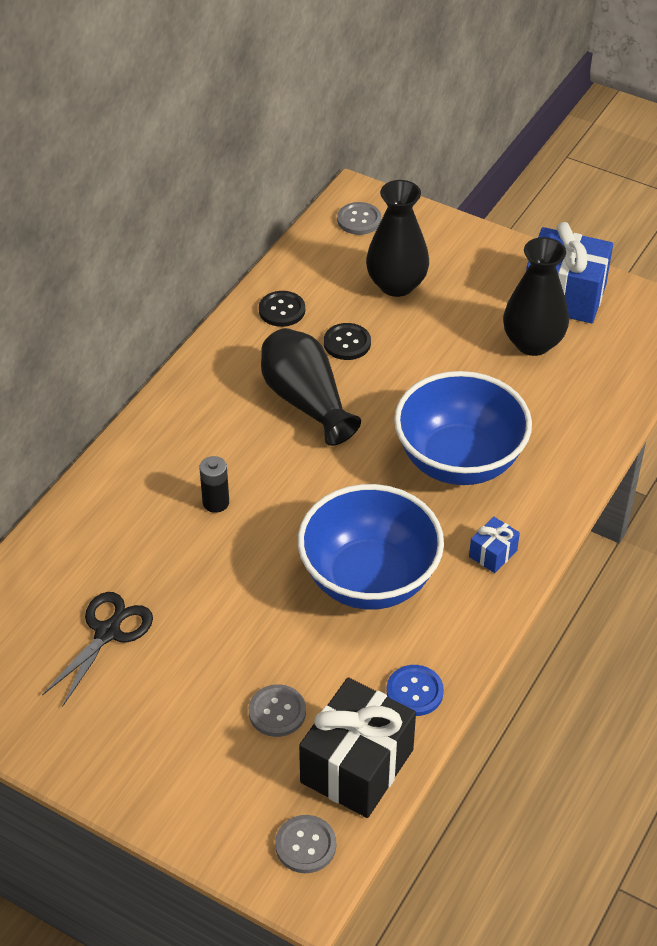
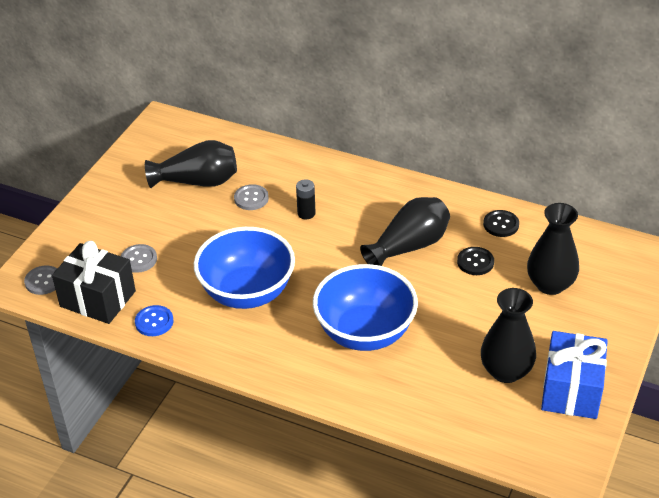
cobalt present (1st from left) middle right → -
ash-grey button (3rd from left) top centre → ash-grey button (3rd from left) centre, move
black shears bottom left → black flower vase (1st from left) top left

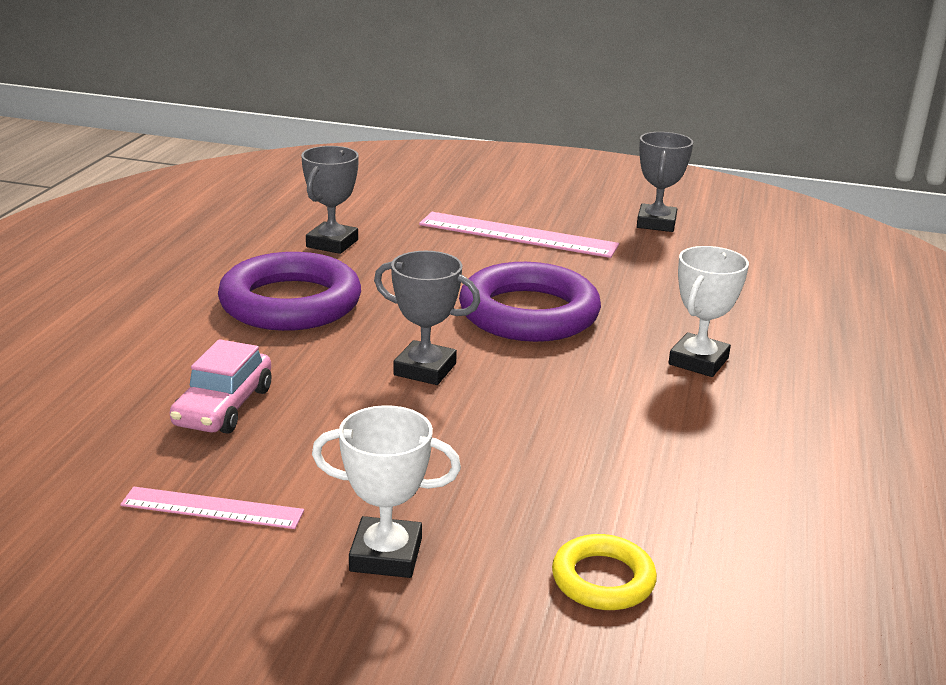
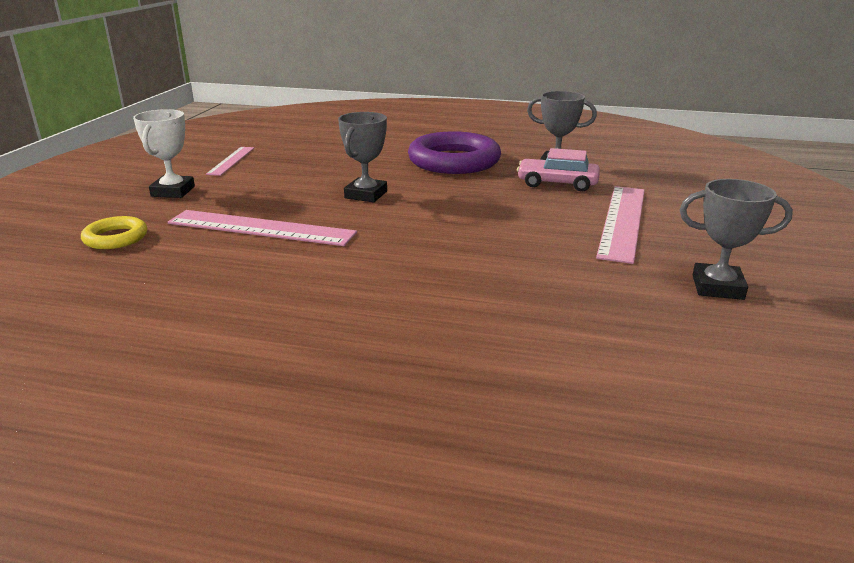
purple hoop (2nd from left) centre → -
white prize cup (2nd from left) middle right → -
- → rose-pink straightedge (2nd from left) middle left
rose-pink car middle left → rose-pink car top centre, move

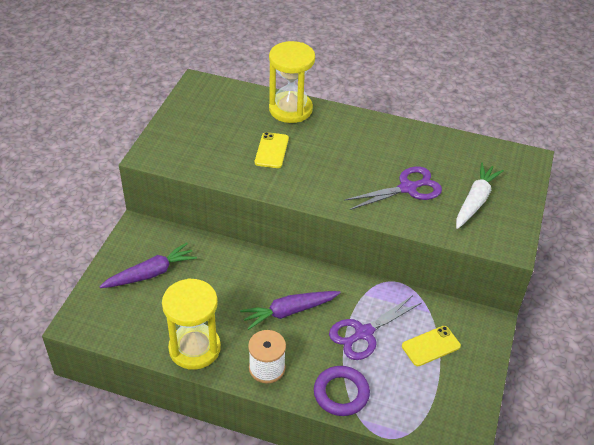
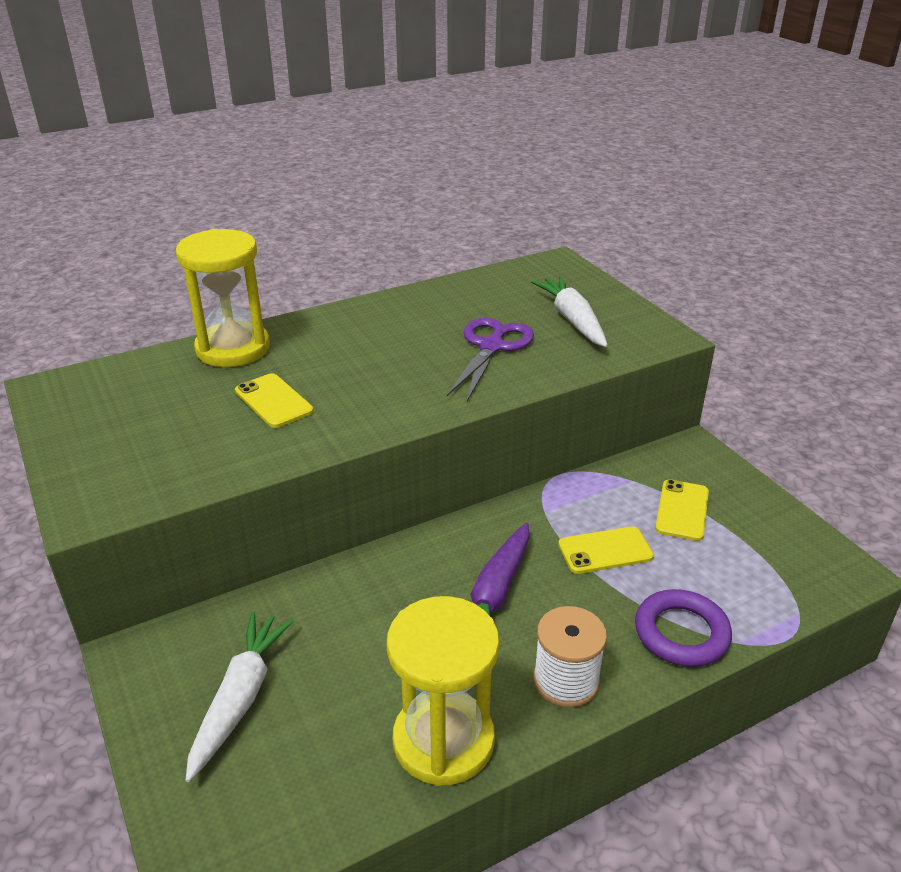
purple shears (1st from left) bottom centre → bright yellow smartphone (2nd from left) middle right
purple carrot (1st from left) middle left → white carrot (1st from left) bottom left

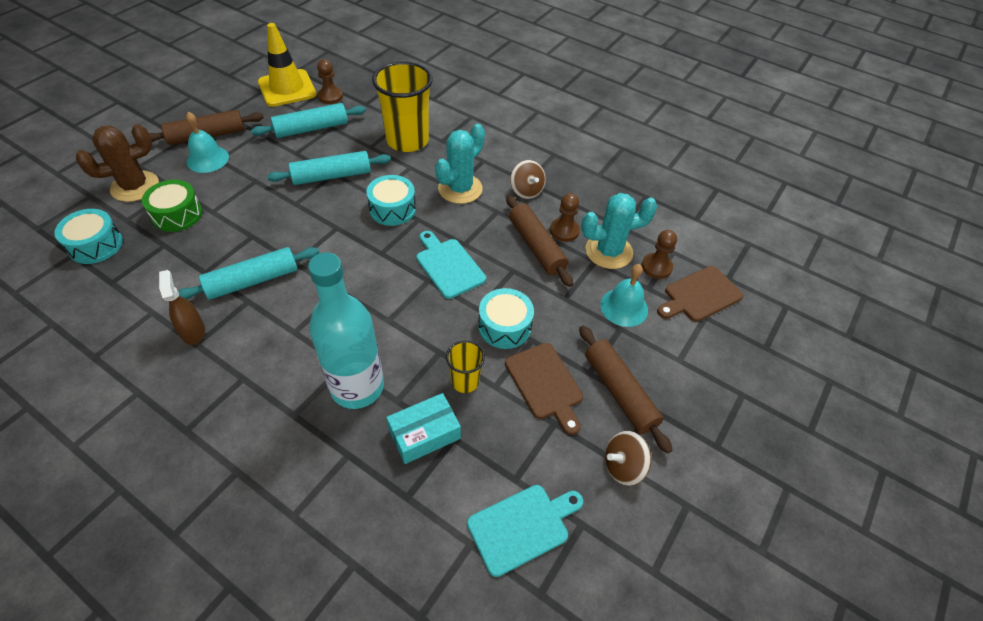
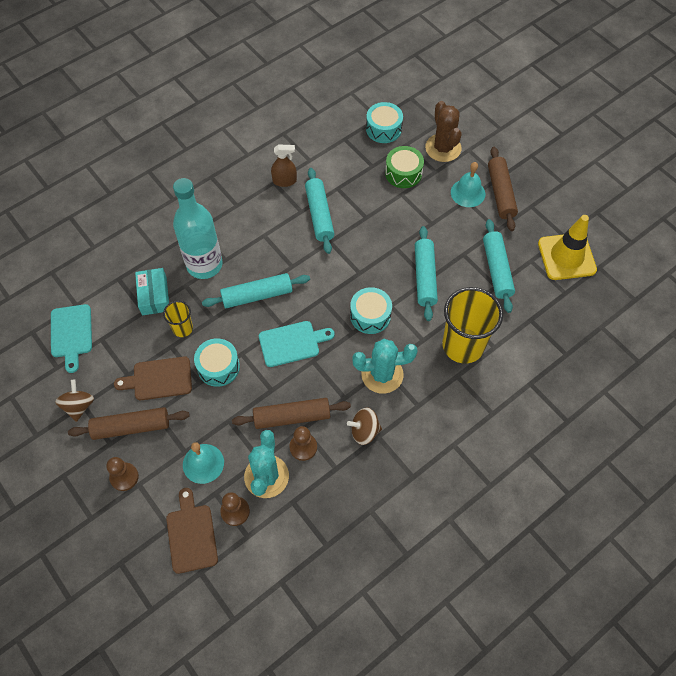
- → teal pastry roller (1st from left) centre
dark brown game pawn (1st from left) top centre → dark brown game pawn (1st from left) bottom left, move
teal saguaro cactus (1st from left in the first image) top centre → teal saguaro cactus (2nd from left) centre, 60 degrees counterclockwise

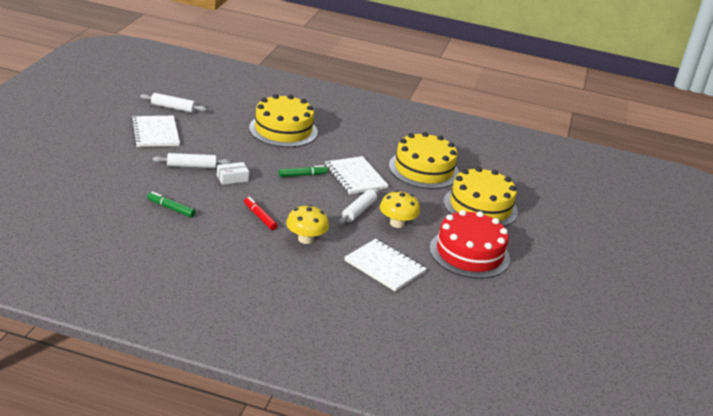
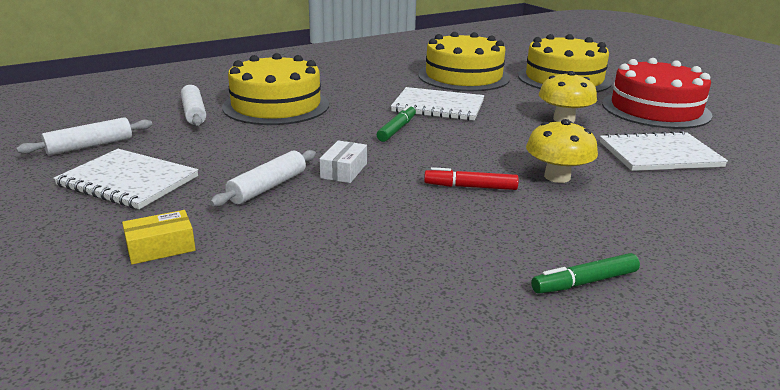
- → bright yellow parcel middle left
emerald marker (1st from left in the first image) middle left → emerald marker (2nd from left) bottom right, move
white pastry roller (3rd from left in the first image) centre → white pastry roller (2nd from left) top left, move

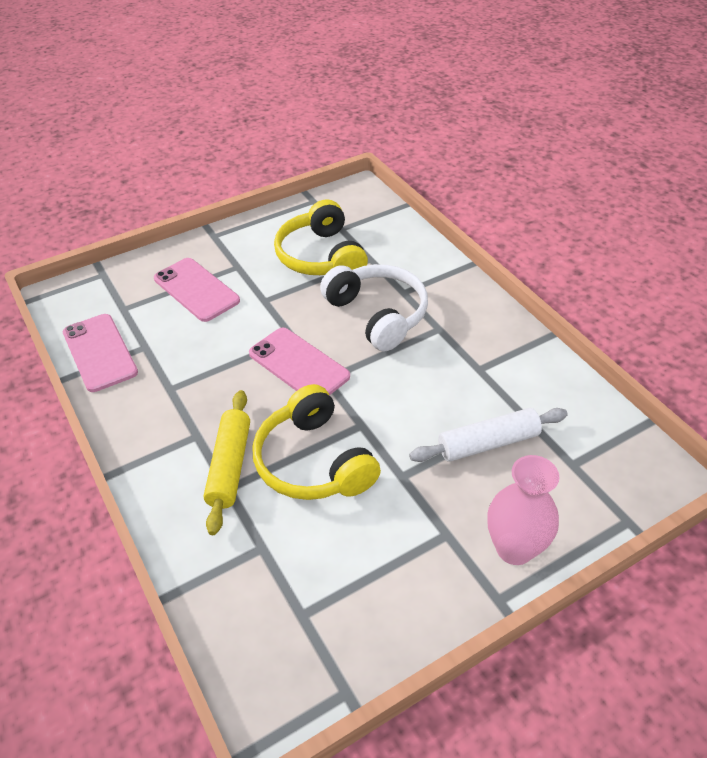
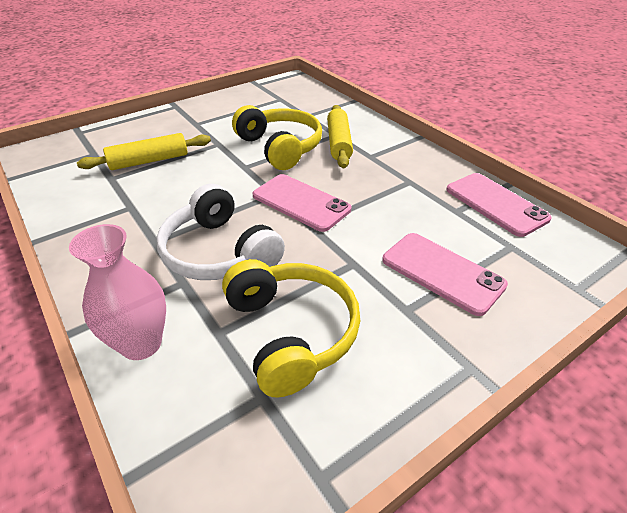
rose-pink flower vase bottom right → rose-pink flower vase middle left, move
white pastry roller middle right → bright yellow pastry roller (1st from left) top left

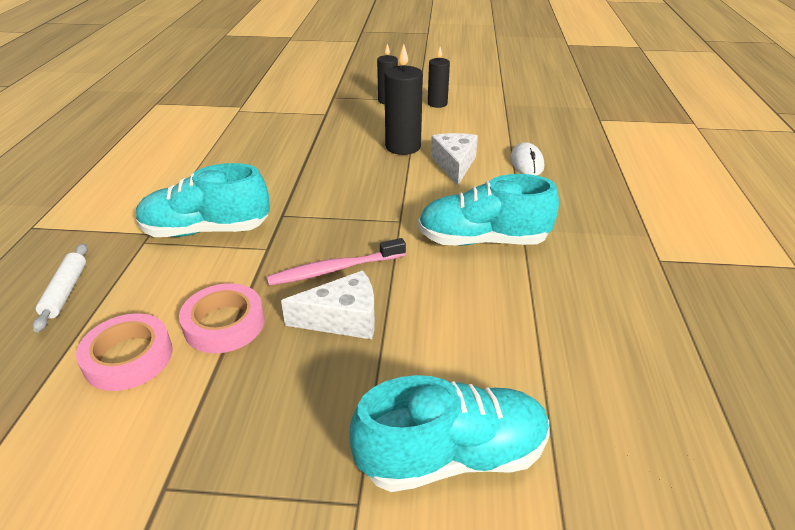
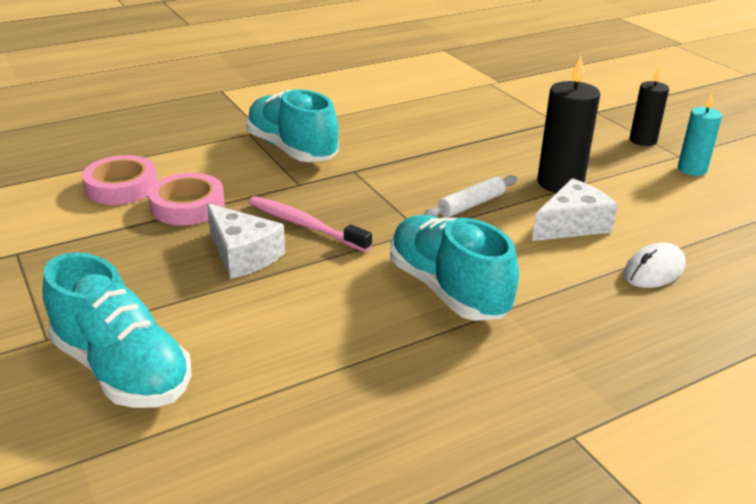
white pastry roller middle left → white pastry roller centre, move
black pillar candle (3rd from left) top centre → teal pillar candle top right

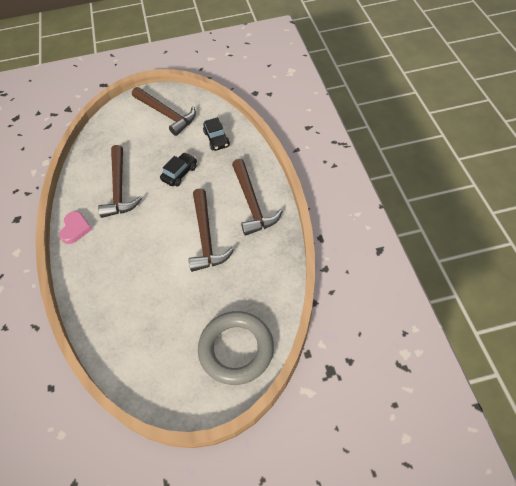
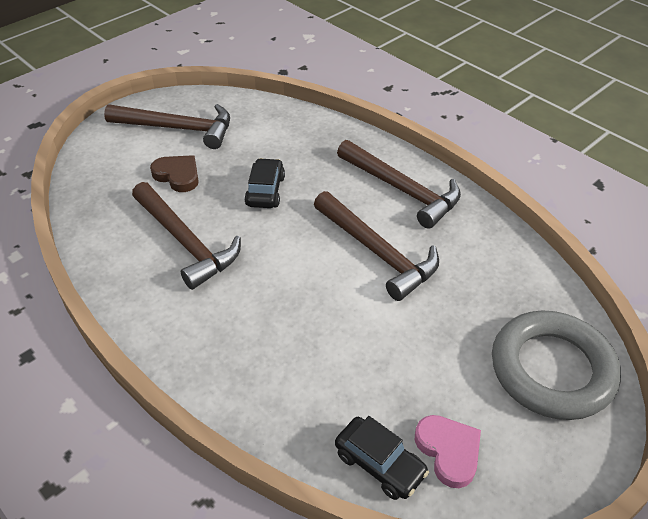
- → dark brown love heart middle left
rose-pink love heart middle left → rose-pink love heart bottom right, move
black car (2nd from left) top centre → black car (2nd from left) bottom centre, move

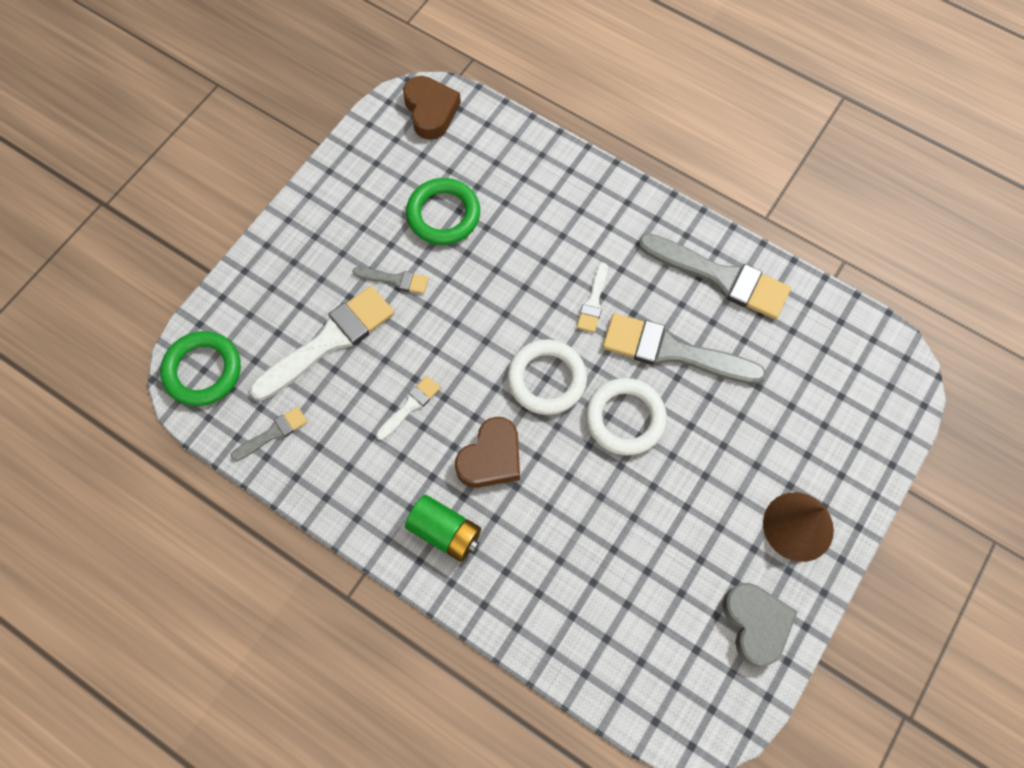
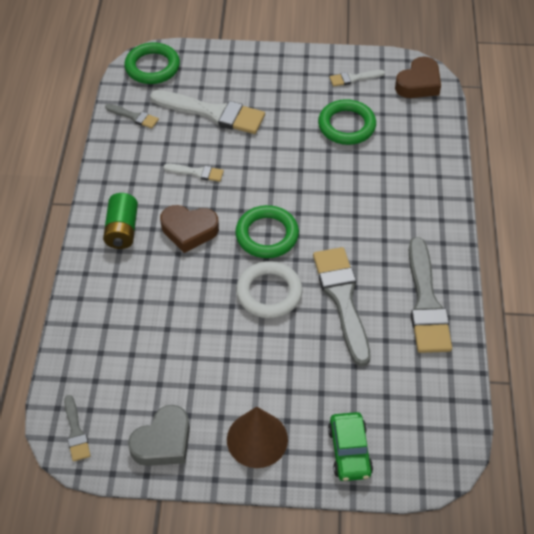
- → emerald car bottom centre
ash-grey paint brush (2nd from left in the first image) centre → ash-grey paint brush (1st from left) bottom left, move
white paint brush (3rd from left) centre → white paint brush (3rd from left) top right, move
white hoop (1st from left) centre → emerald hoop (2nd from left) centre

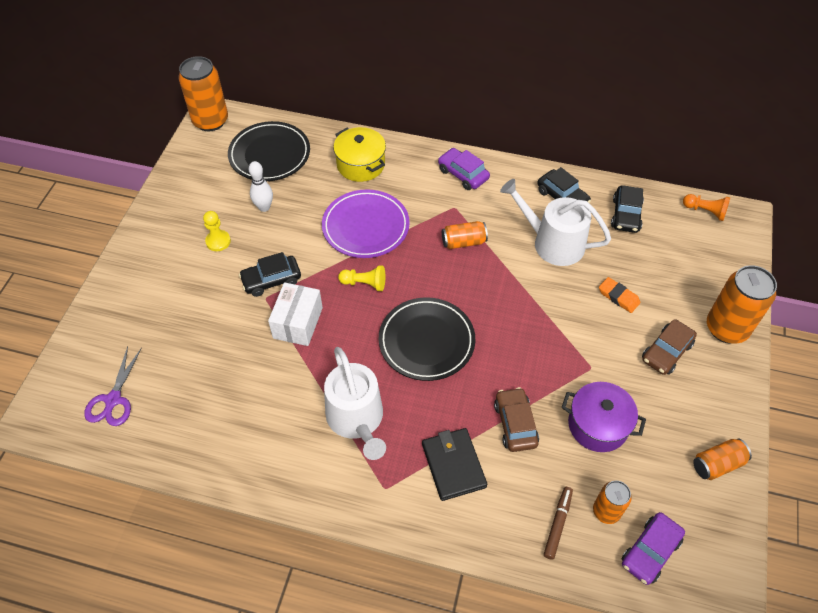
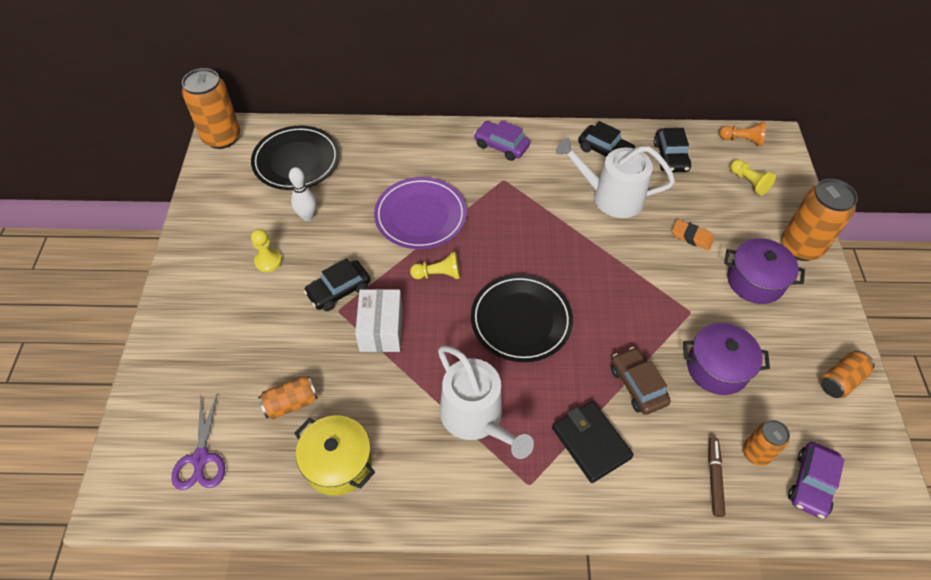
- → bright yellow game pawn (3rd from left) top right
bright yellow pot top centre → bright yellow pot bottom centre, move
bright orange soda can (2nd from left) centre → bright orange soda can (2nd from left) bottom left, move
dark brown car (2nd from left) middle right → purple pot (2nd from left) middle right

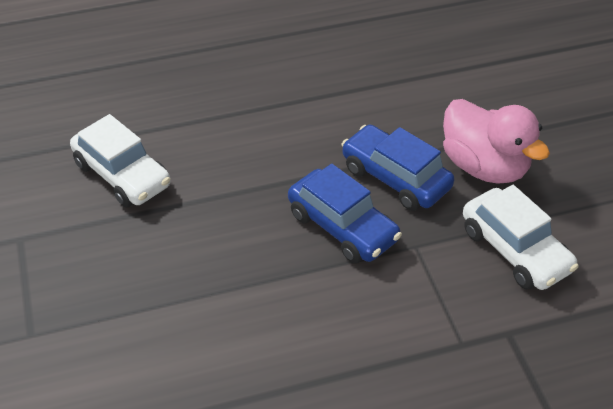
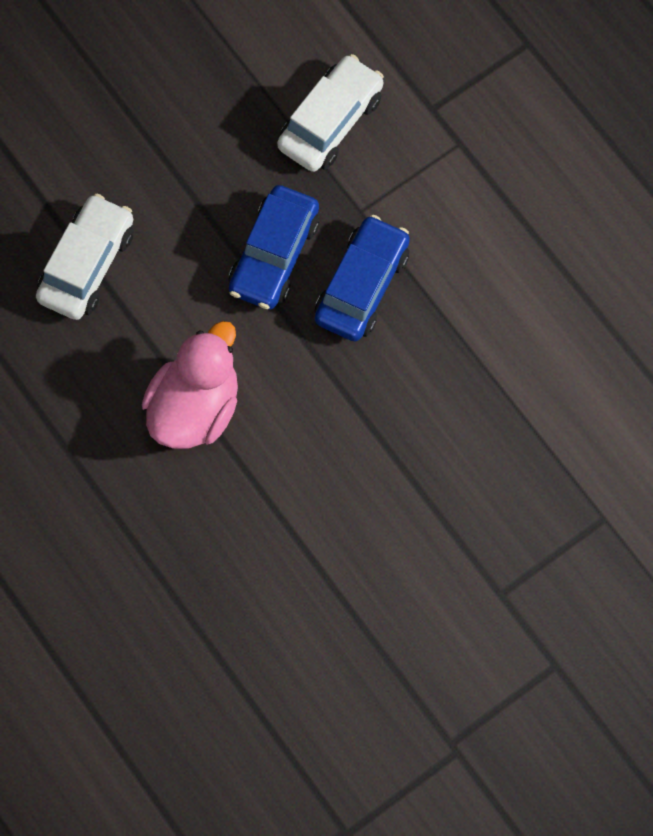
white car (1st from left) middle left → white car (1st from left) top left, move
rose-pink toy duck middle right → rose-pink toy duck middle left, move

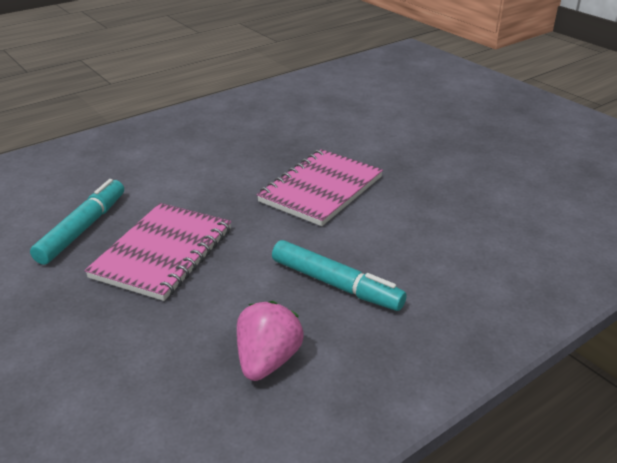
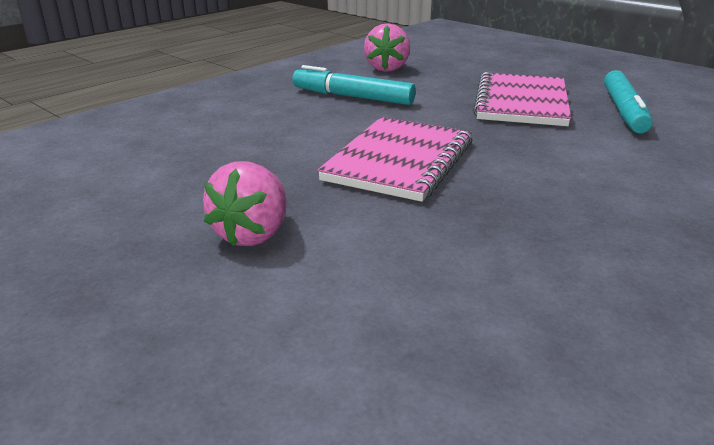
- → rose-pink toy strawberry (1st from left) centre

